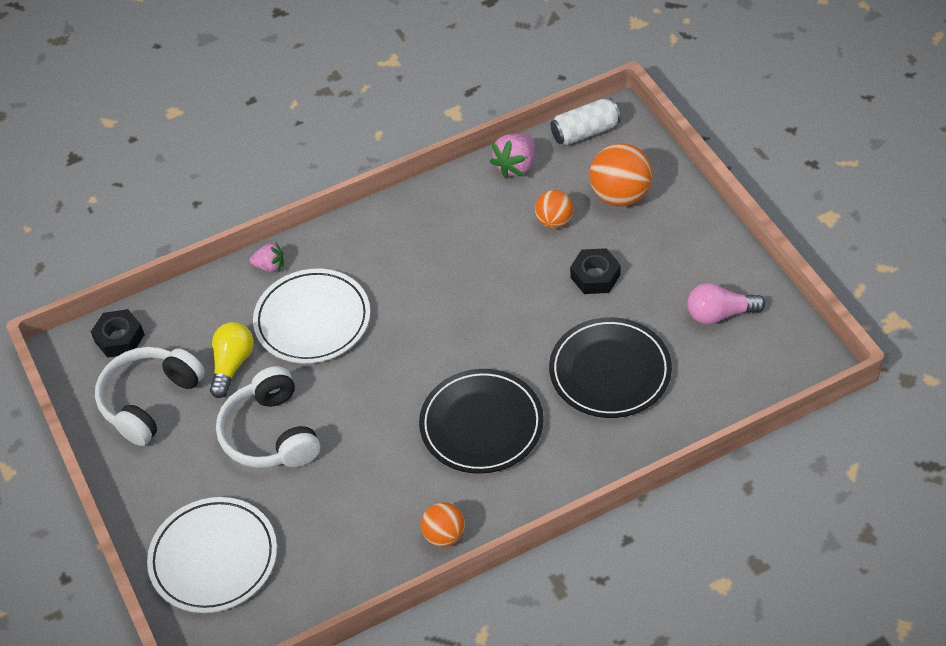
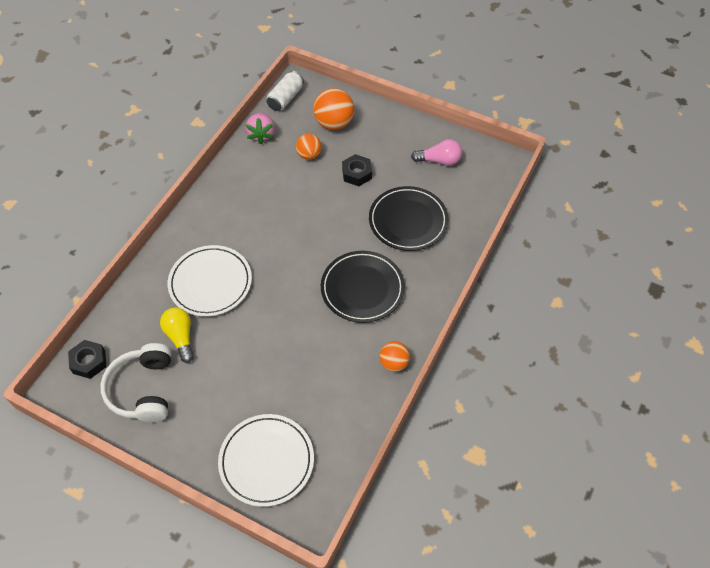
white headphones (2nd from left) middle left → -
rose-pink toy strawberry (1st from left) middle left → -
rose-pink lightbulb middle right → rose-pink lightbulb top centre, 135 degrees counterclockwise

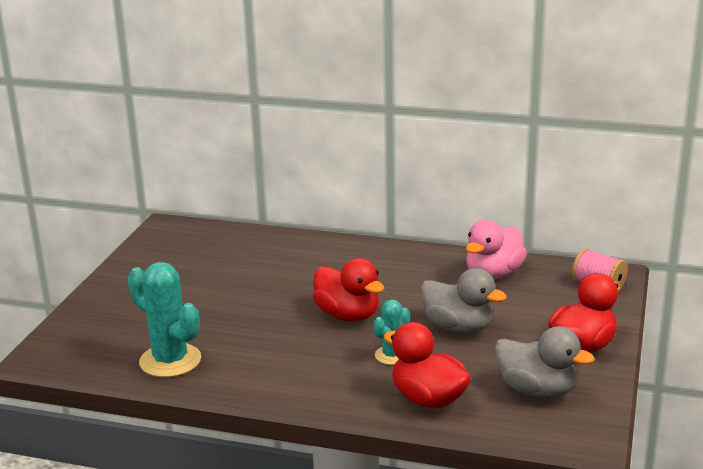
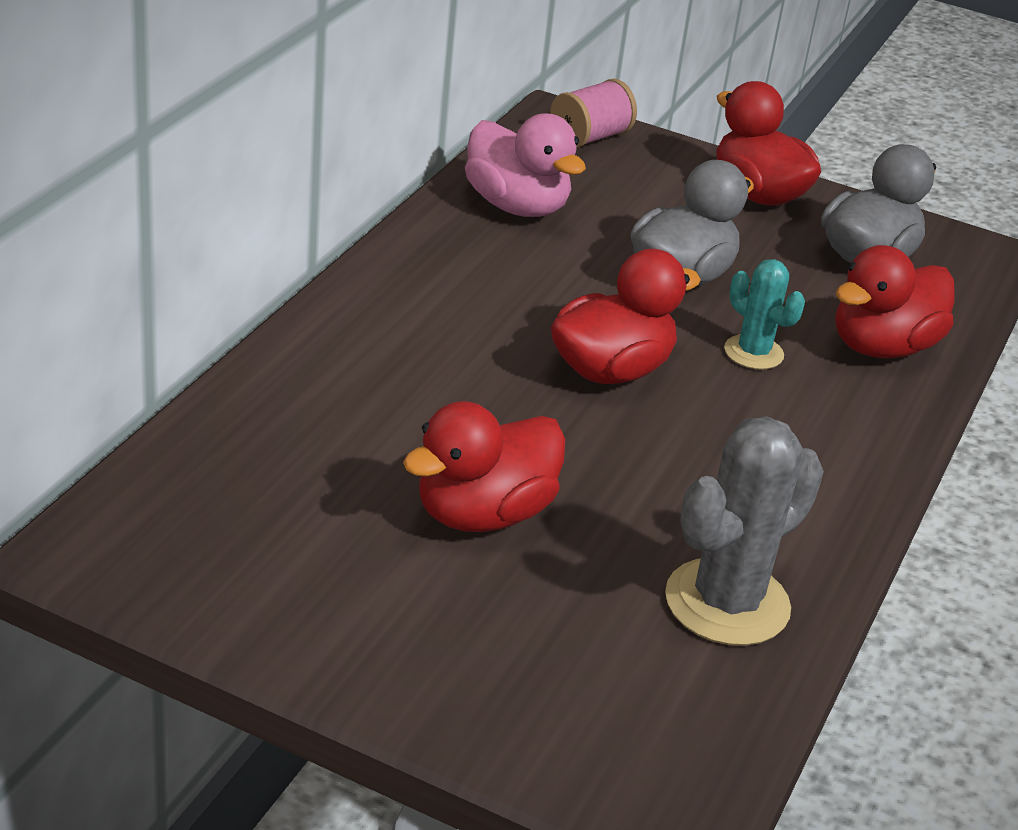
- → red toy duck (1st from left) centre
teal saguaro cactus (1st from left) bottom left → ash-grey saguaro cactus middle right

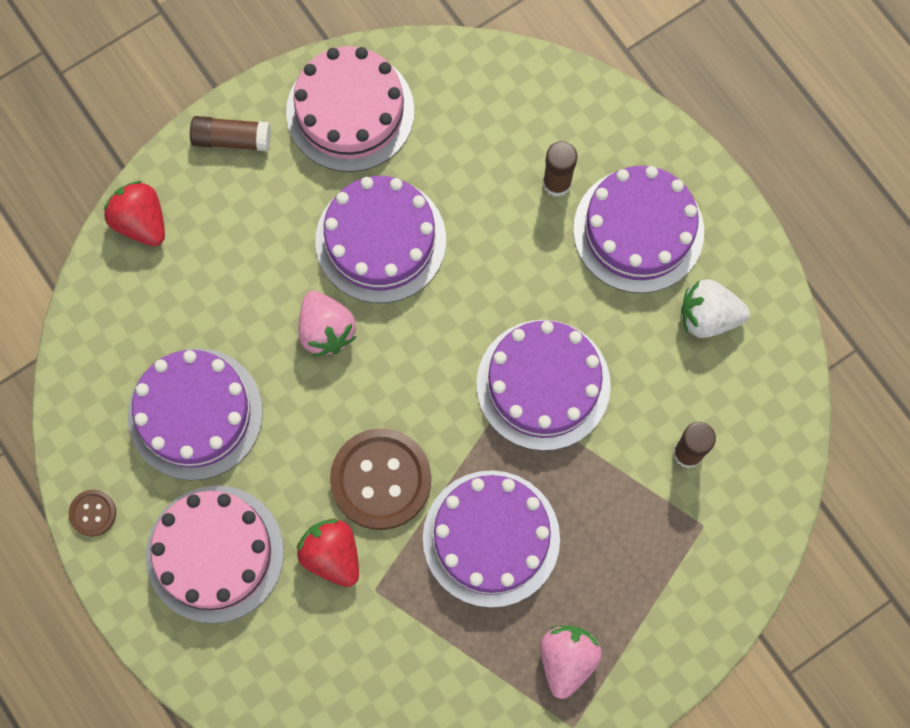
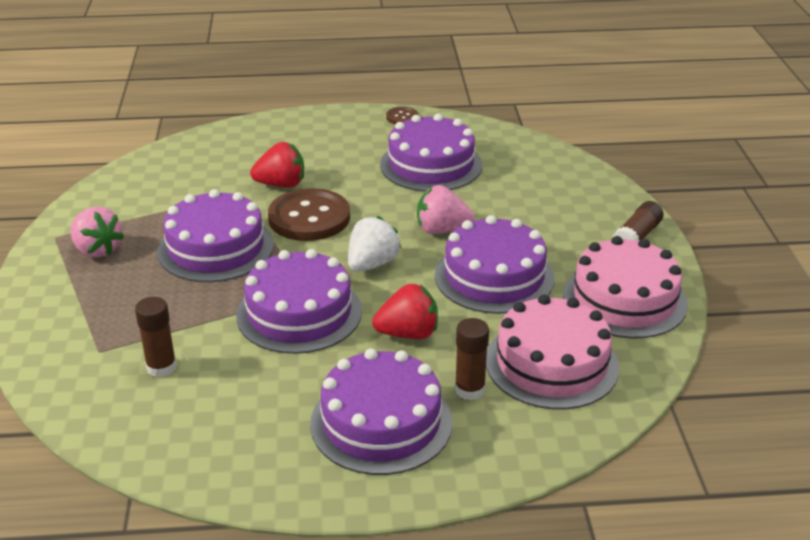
red toy strawberry (1st from left in the first image) top left → red toy strawberry (2nd from left) centre, move
rose-pink layer cake (1st from left) bottom left → rose-pink layer cake (1st from left) middle right, move
white toy strawberry middle right → white toy strawberry centre, move

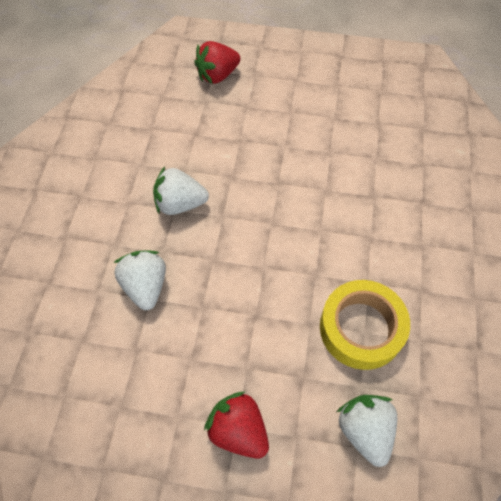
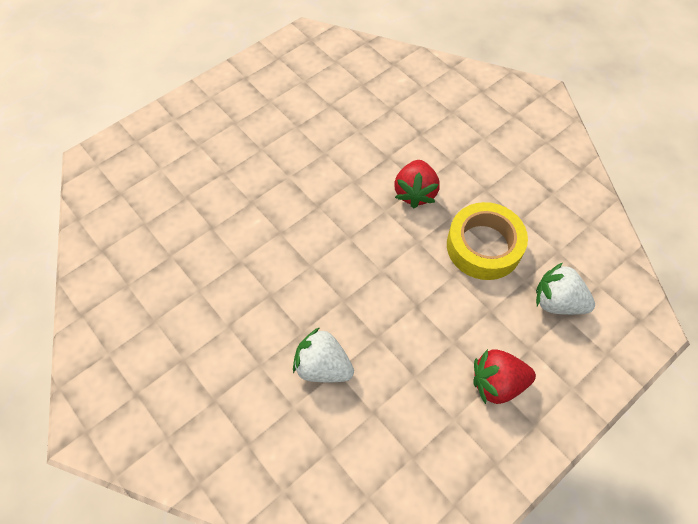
white toy strawberry (2nd from left) centre → -
red toy strawberry (1st from left) top centre → red toy strawberry (1st from left) centre, move

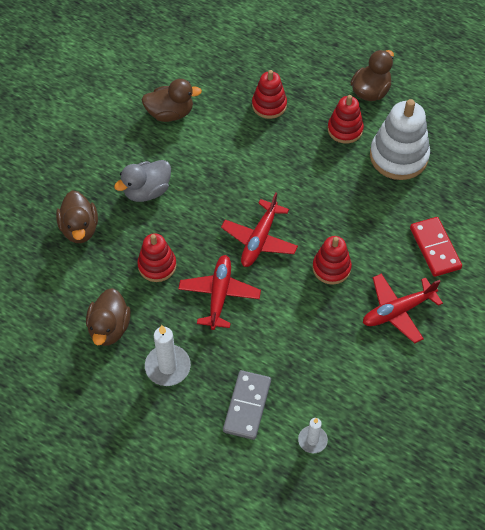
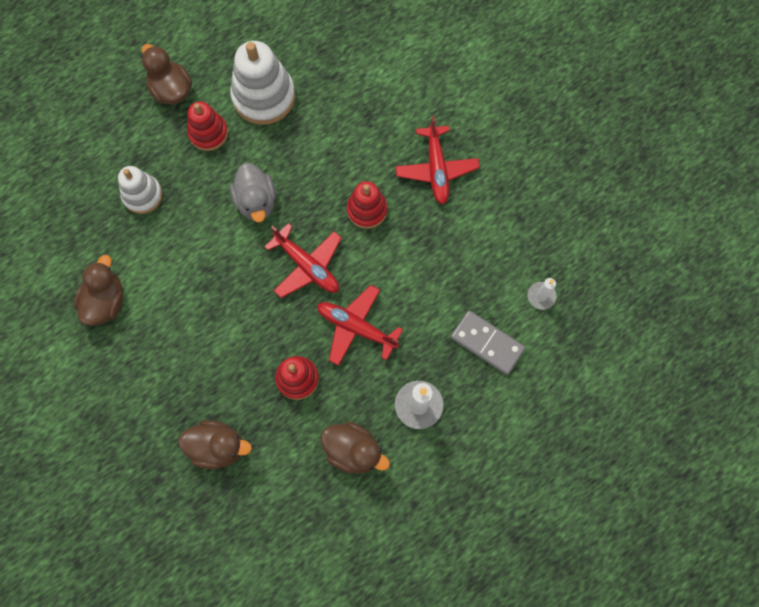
red domino middle right → -
ash-grey toy duck middle left → ash-grey toy duck top centre, move
red stacking toy (2nd from left) top centre → white stacking toy (1st from left) top left

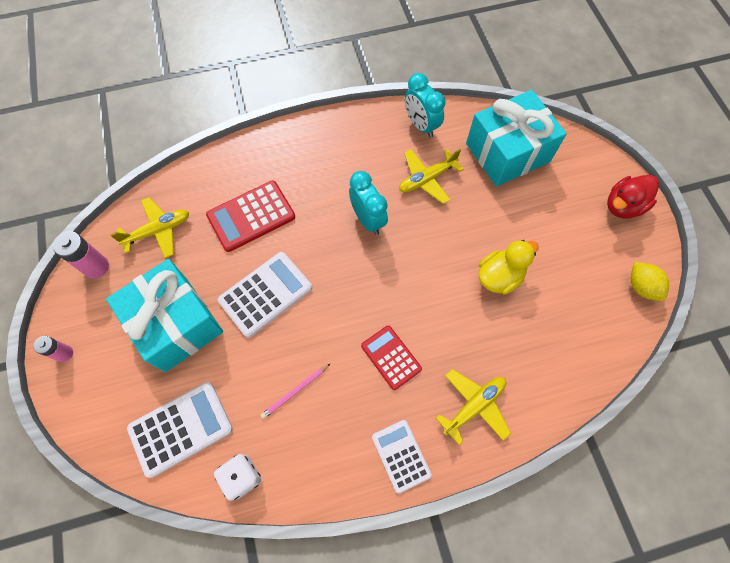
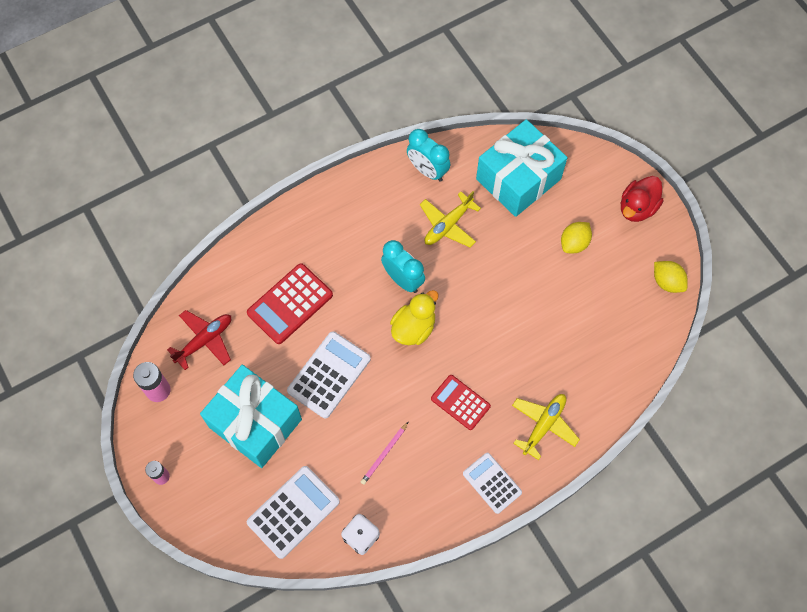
- → bright yellow citrus fruit (1st from left) middle right
bright yellow toy duck middle right → bright yellow toy duck centre, move
bright yellow toy plane (1st from left) middle left → red toy plane middle left

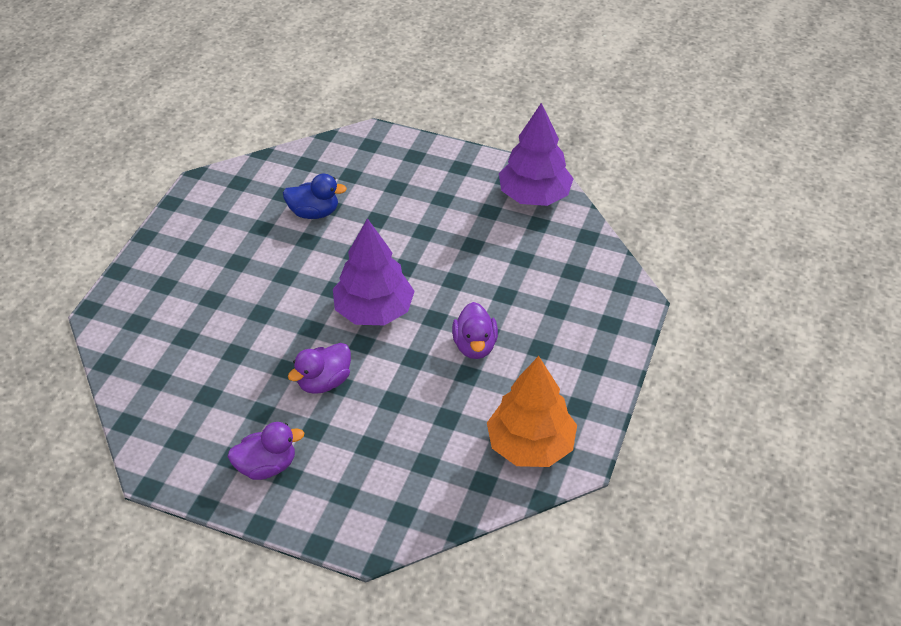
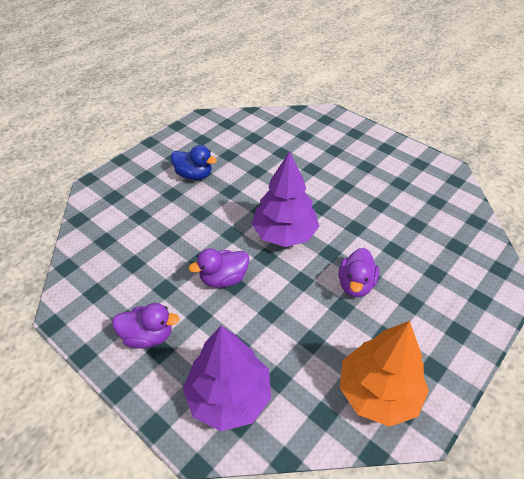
cobalt toy duck top centre → cobalt toy duck centre, move
purple fir tree (2nd from left in the first image) top centre → purple fir tree (1st from left) bottom centre, move

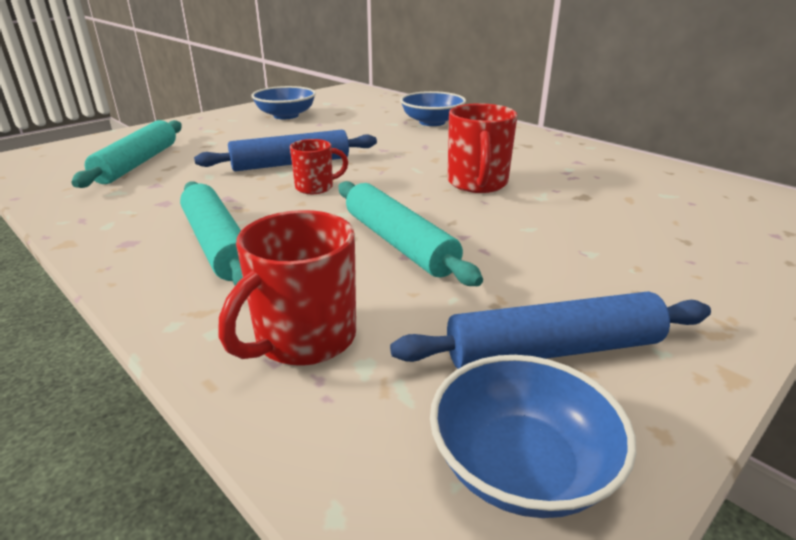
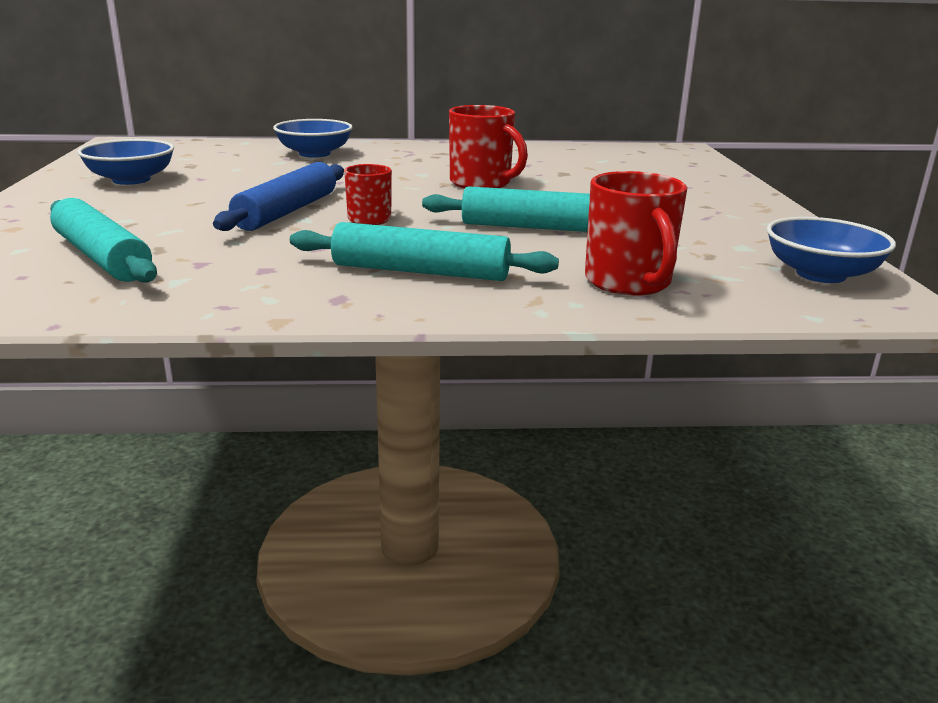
cobalt pastry roller (2nd from left) middle right → -

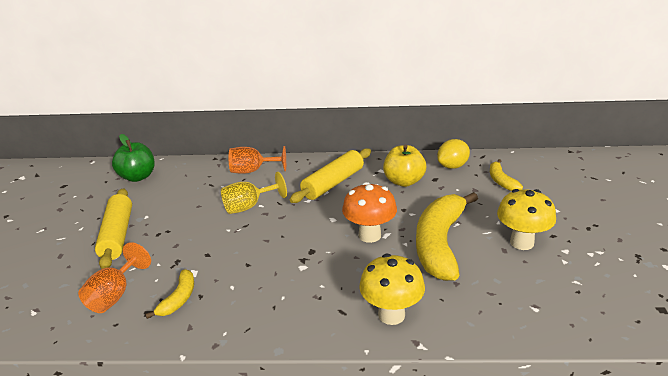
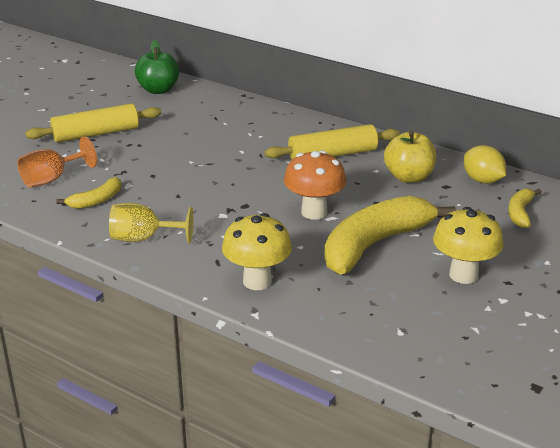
bright orange goblet (2nd from left) centre → -
bright yellow goblet centre → bright yellow goblet middle left, move
bright yellow pastry roller (1st from left) middle left → bright yellow pastry roller (1st from left) top left, 45 degrees clockwise
bright yellow citrus fruit middle right, 60 degrees clockwise

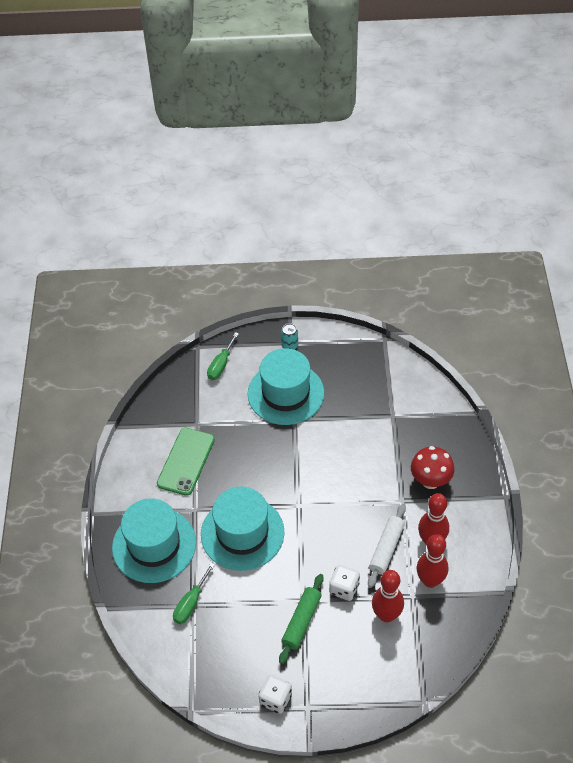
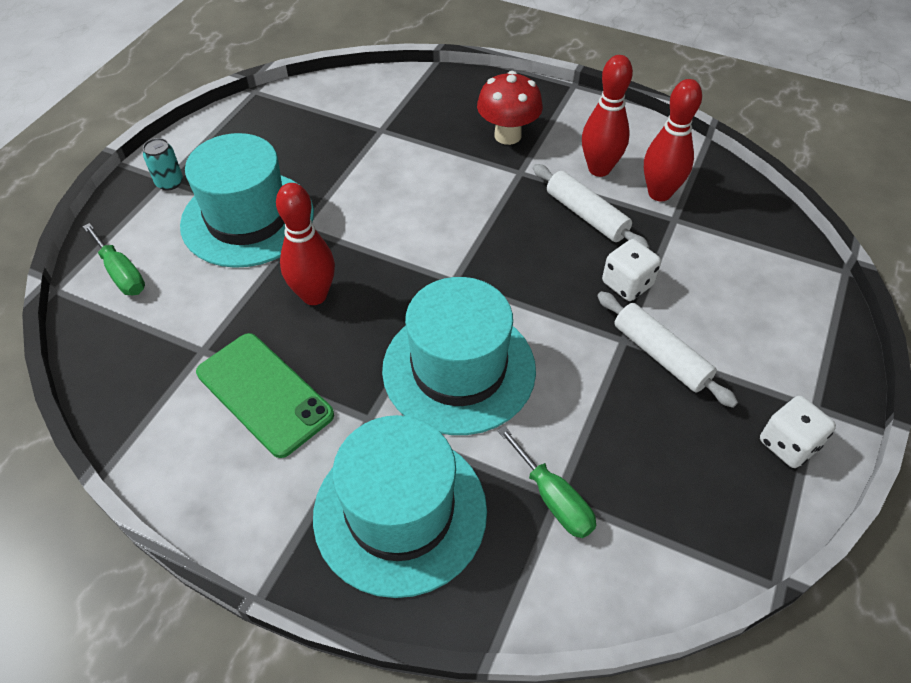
red bowling pin (1st from left) bottom right → red bowling pin (1st from left) centre, move
emerald pastry roller bottom centre → white pastry roller (2nd from left) middle right

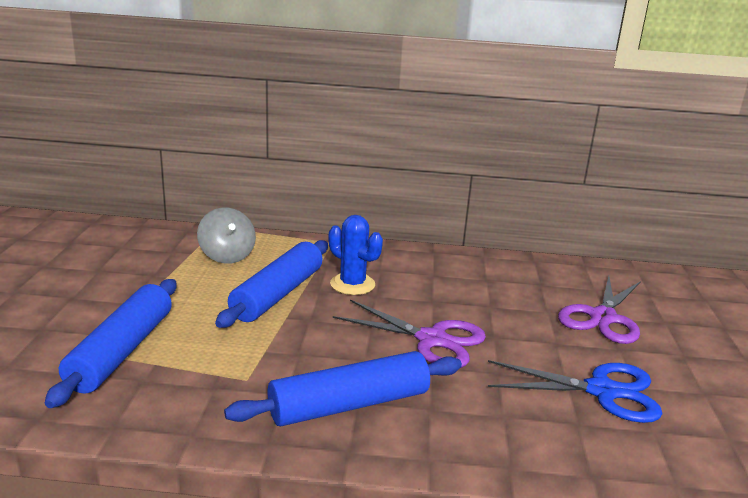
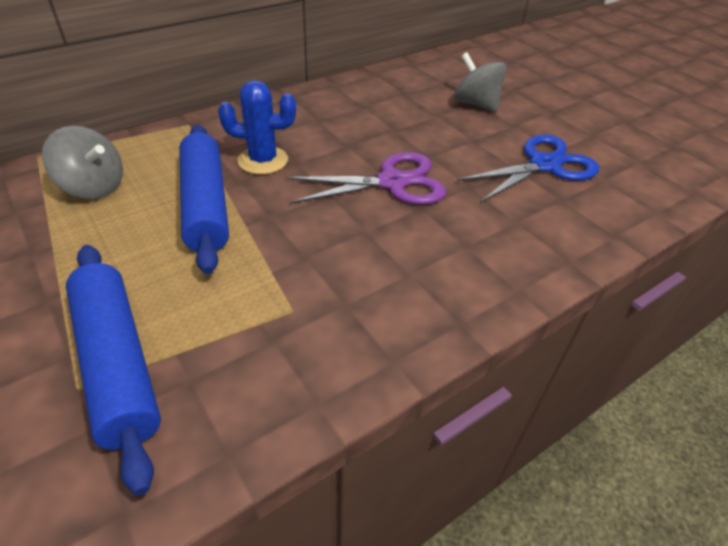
cobalt pastry roller (3rd from left) bottom centre → -
purple shears (2nd from left) middle right → ash-grey whirligig (2nd from left) top centre

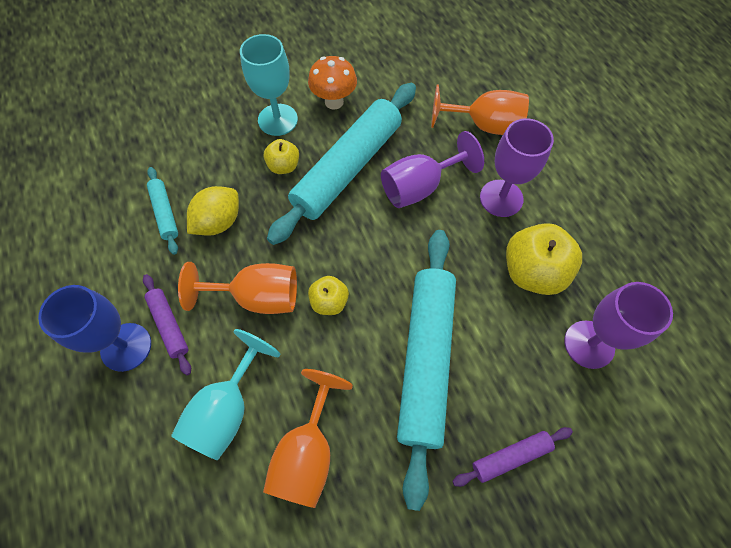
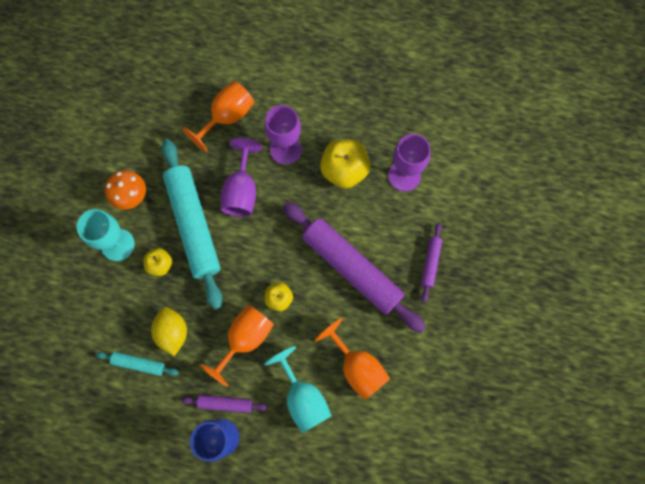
teal pastry roller (3rd from left) bottom centre → purple pastry roller (2nd from left) centre

